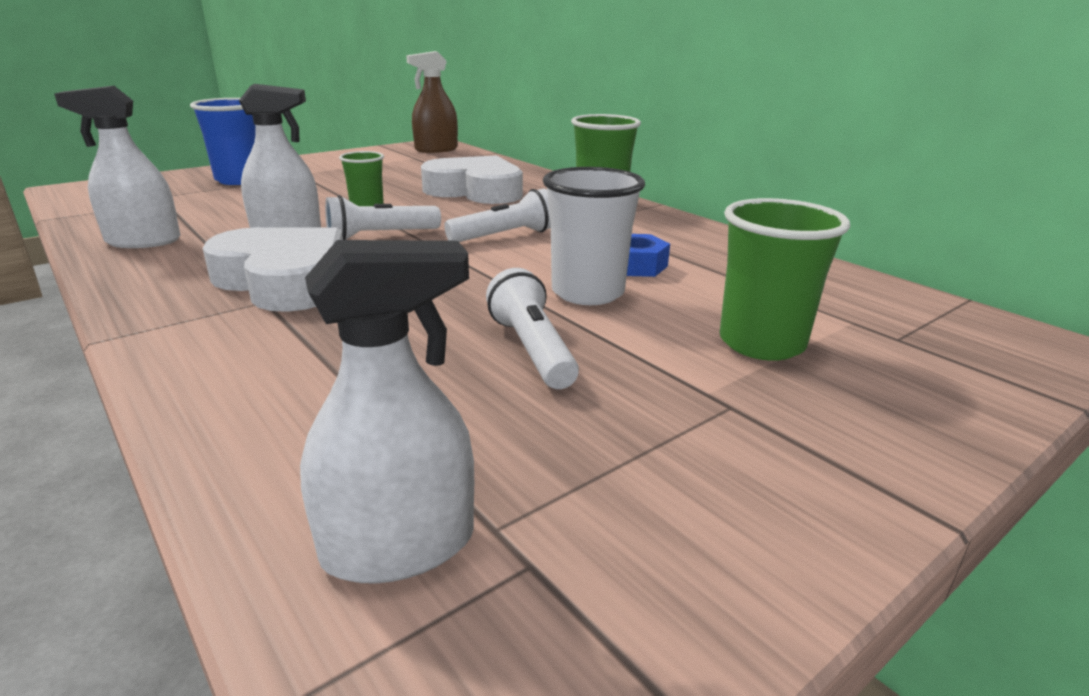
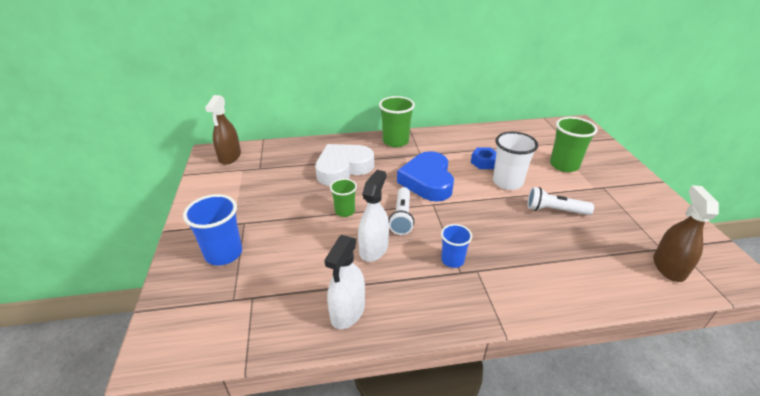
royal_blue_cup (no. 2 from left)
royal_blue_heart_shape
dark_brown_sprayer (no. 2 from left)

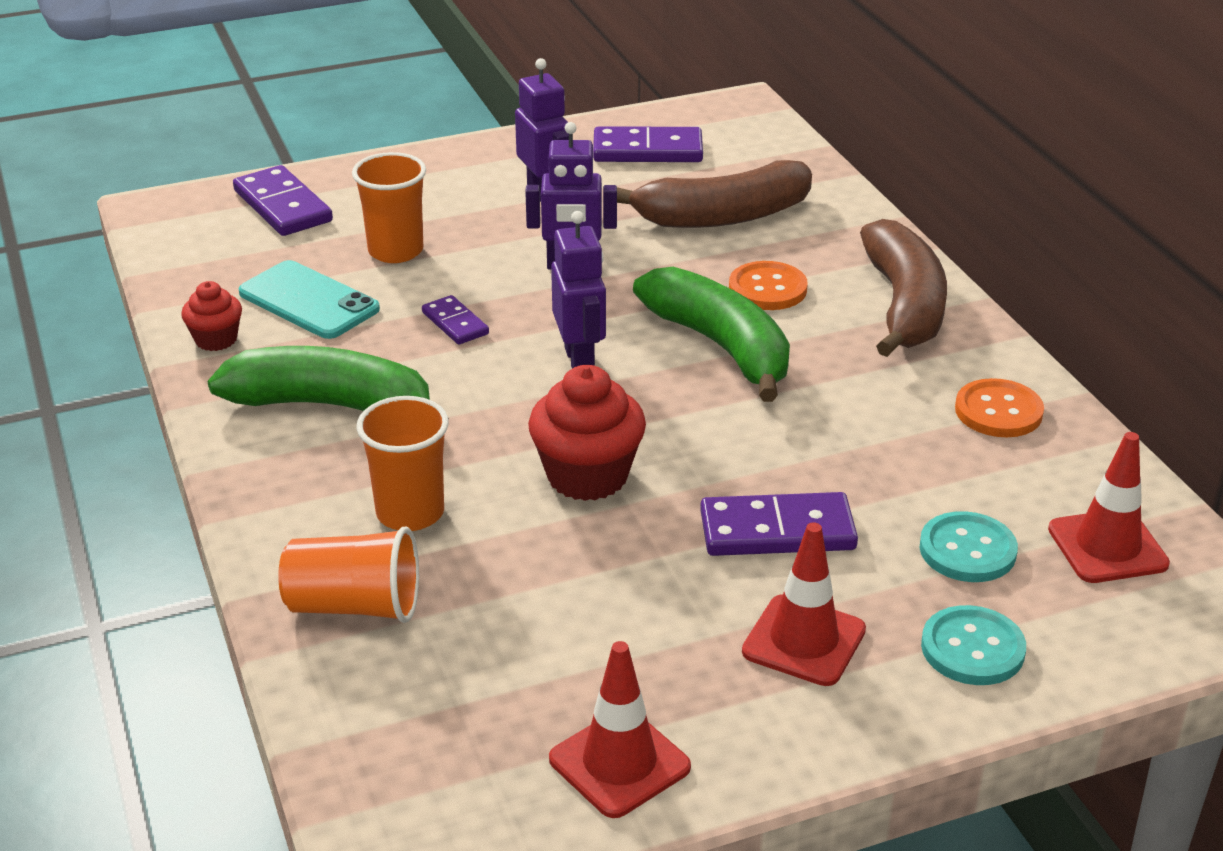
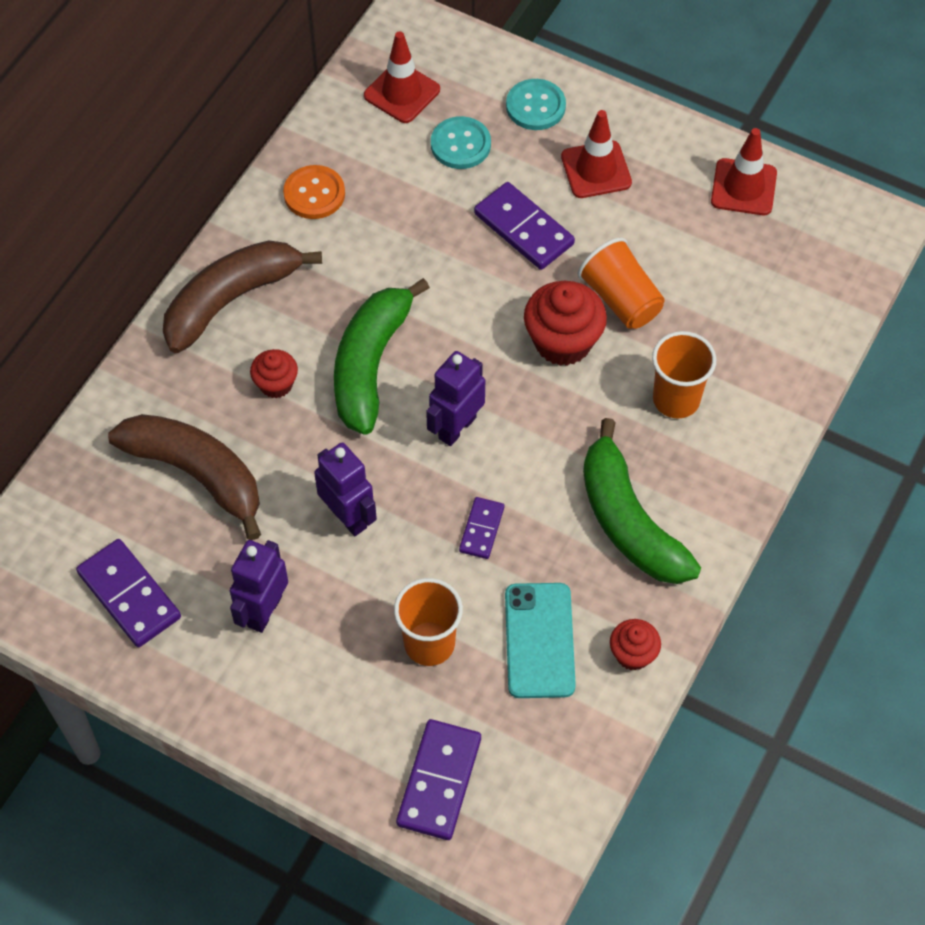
orange_cup (no. 2 from left)
crimson_muffin (no. 1 from left)

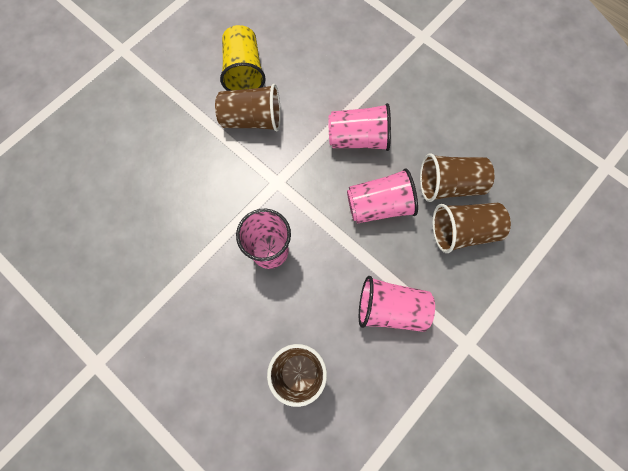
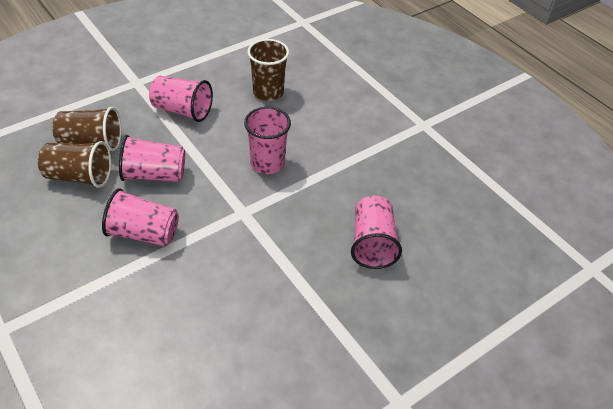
dark_brown_cup (no. 1 from left in the first image)
yellow_cup
pink_cup (no. 5 from left)

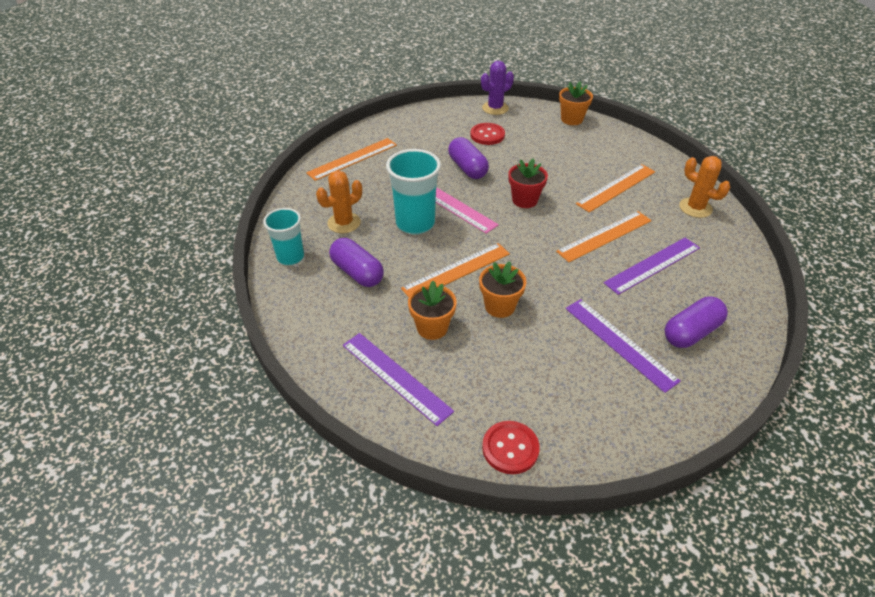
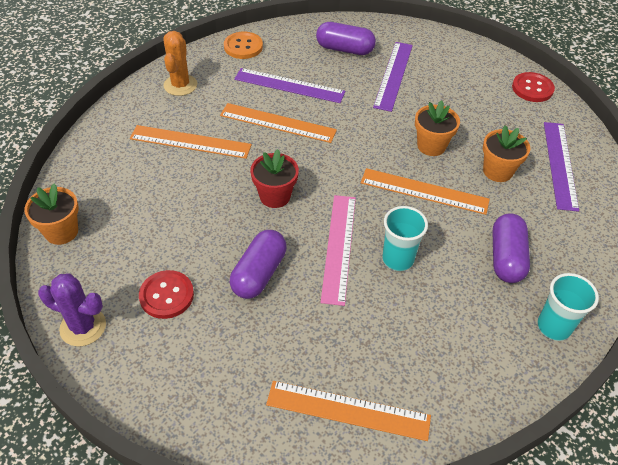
orange_cactus (no. 1 from left in the first image)
orange_button
teal_cup (no. 1 from left)

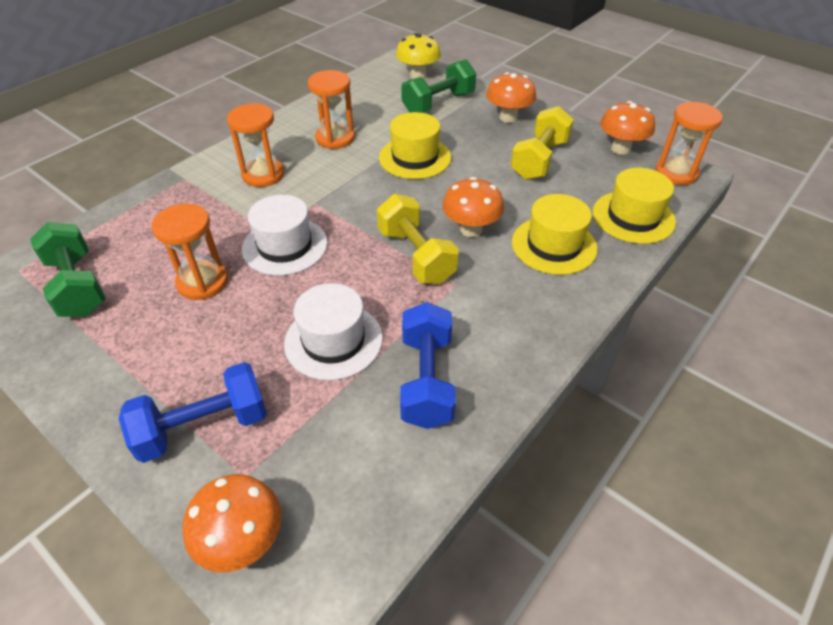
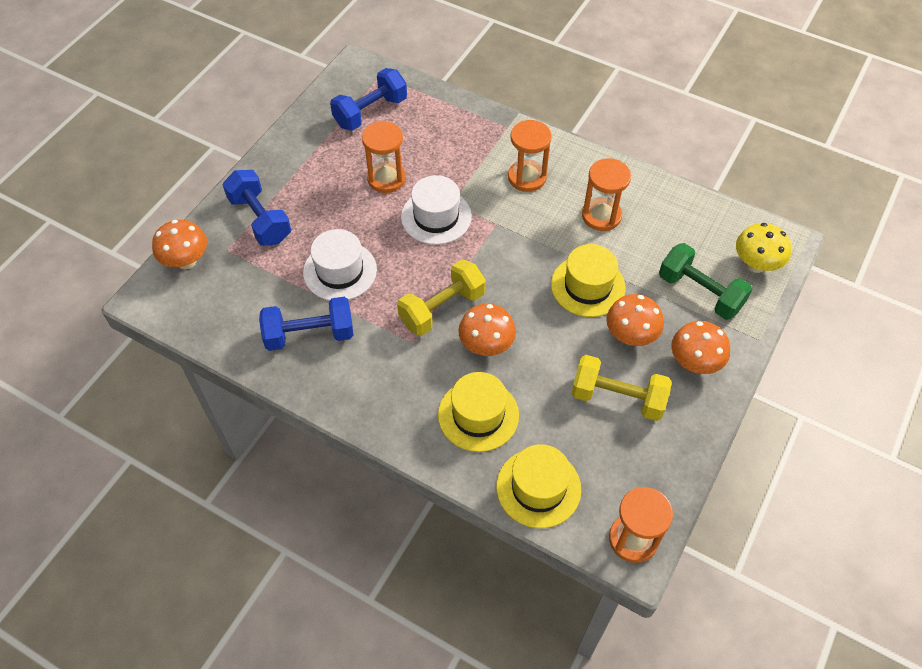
orange_mushroom (no. 3 from left)
royal_blue_hand_weight (no. 3 from left)

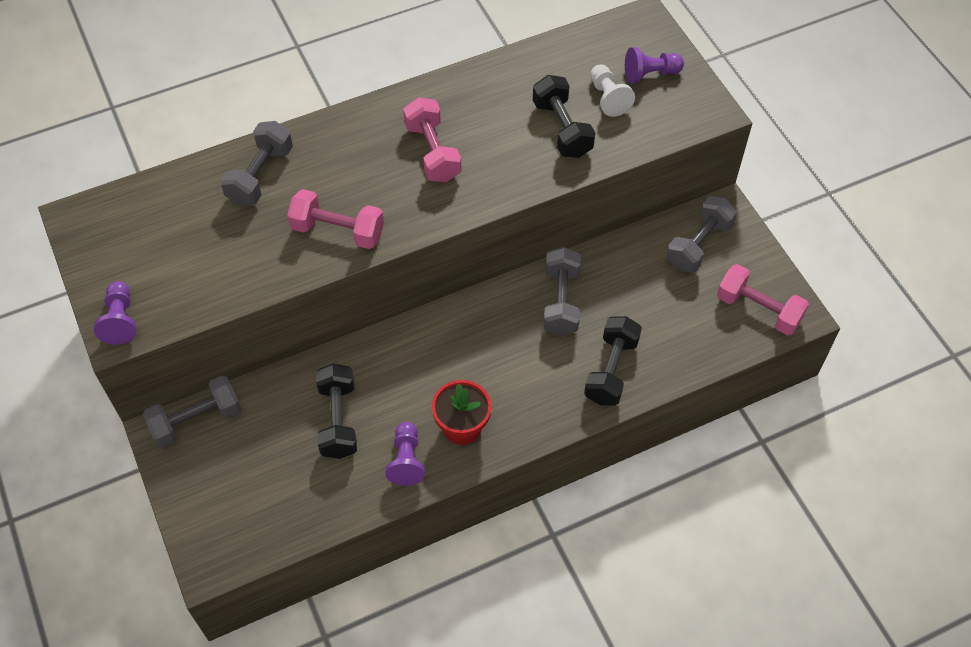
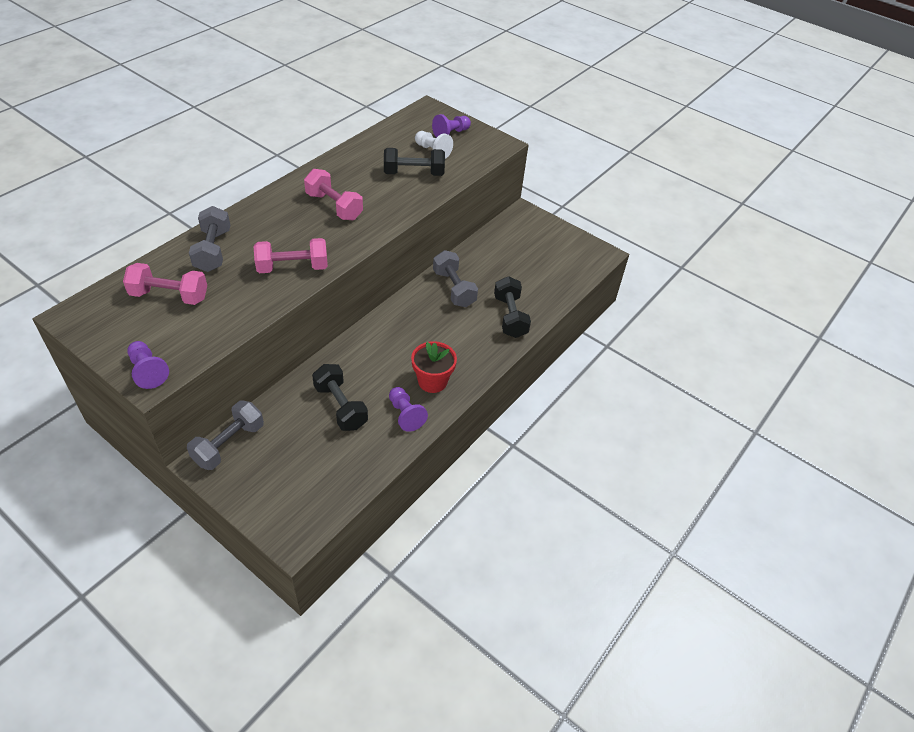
gray_hand_weight (no. 4 from left in the first image)
pink_hand_weight (no. 1 from left)
jet-black_hand_weight (no. 2 from left)

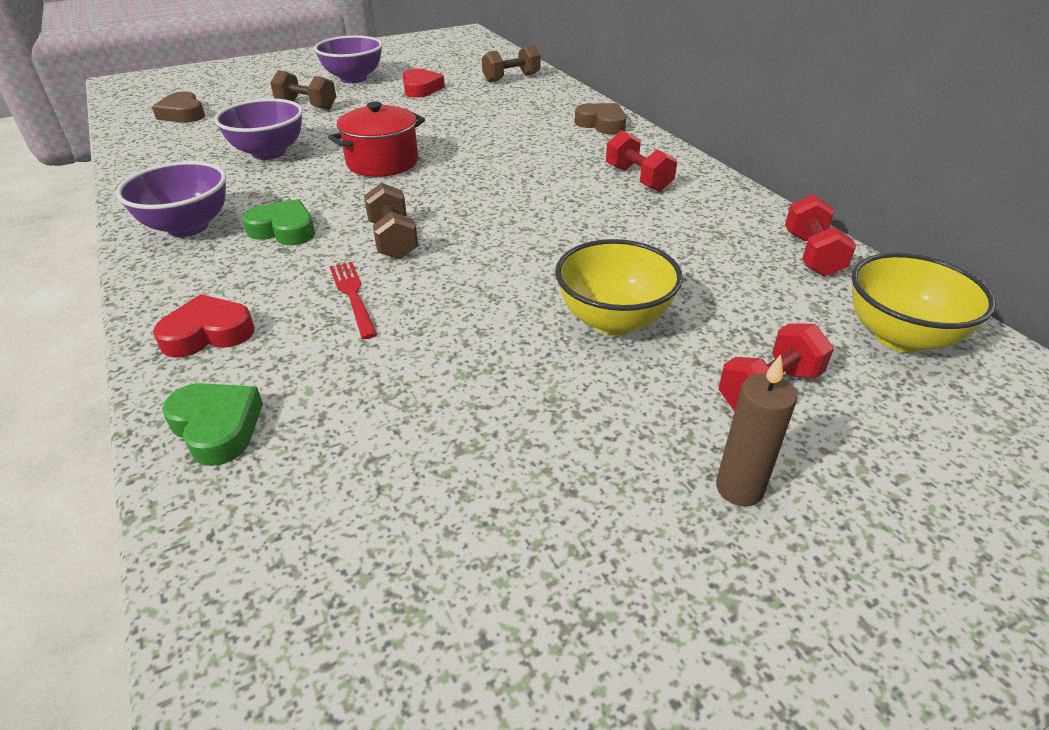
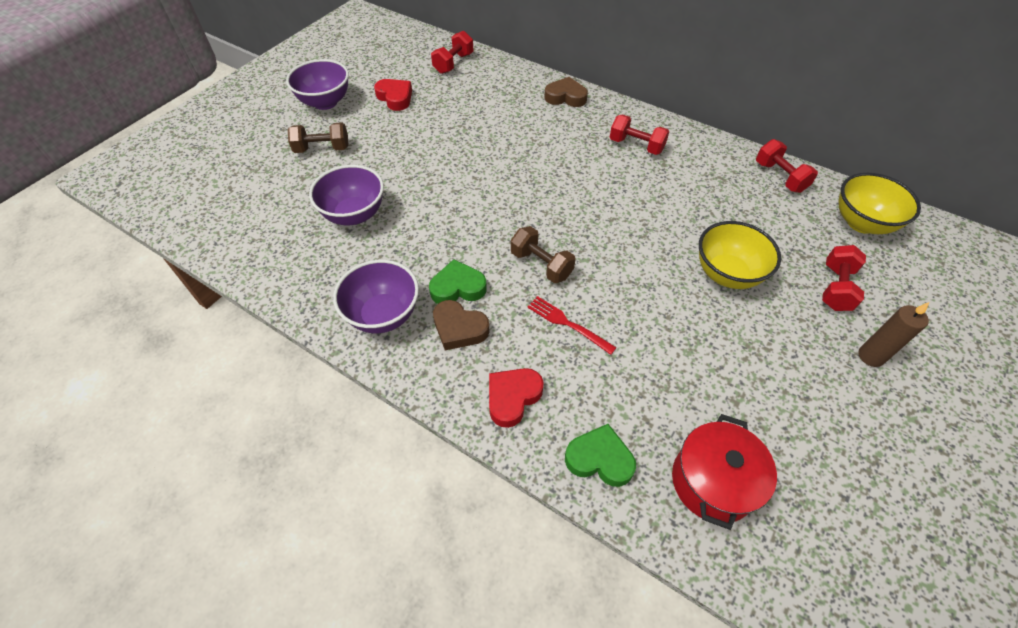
dark_brown_heart_shape (no. 1 from left)
crimson_cooking_pot
crimson_hand_weight (no. 1 from left)

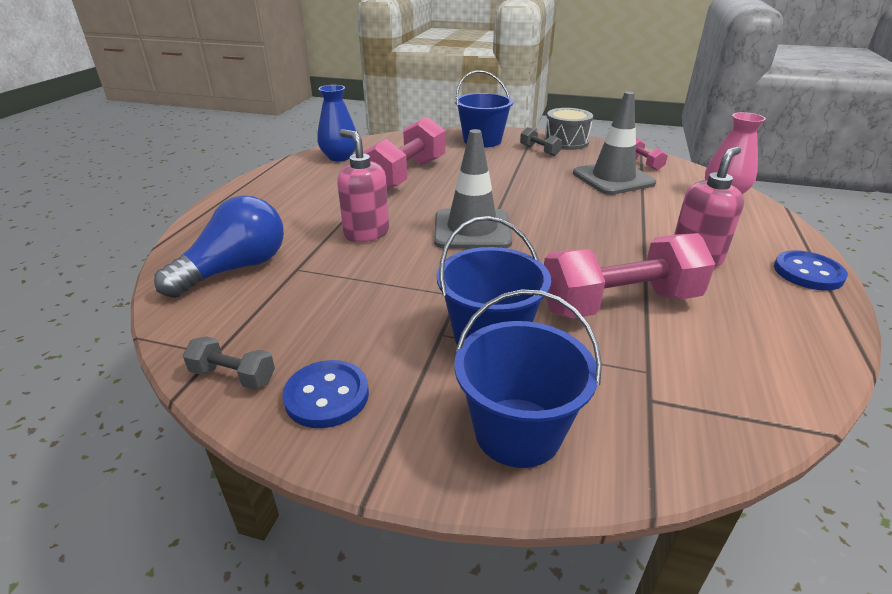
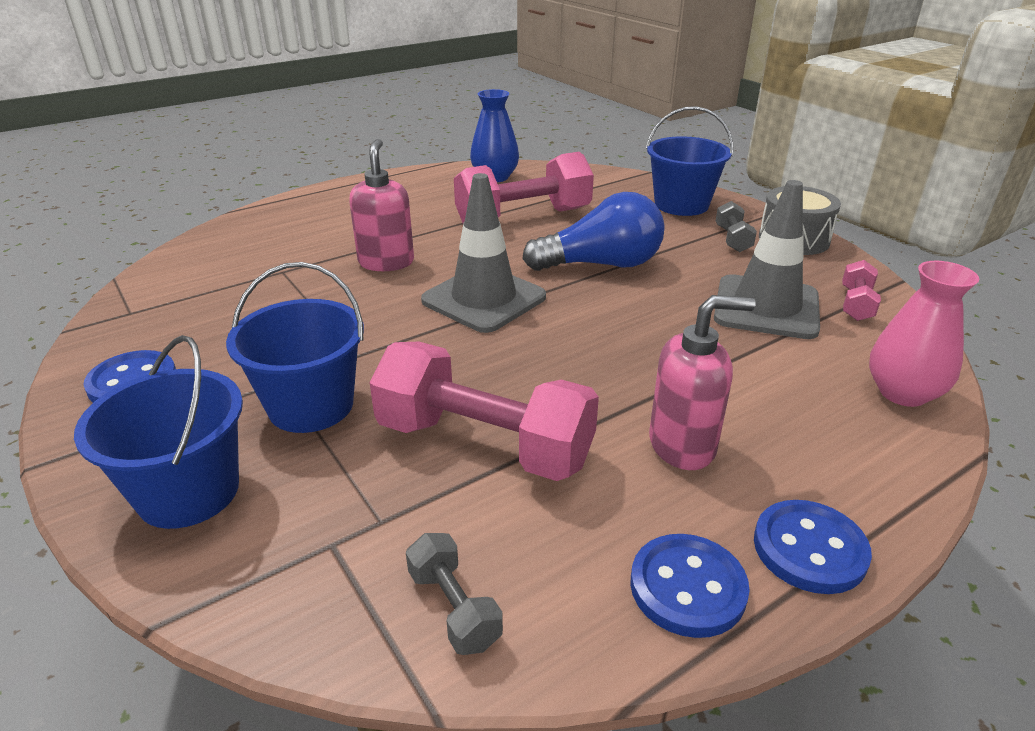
royal_blue_button (no. 2 from left)
royal_blue_light_bulb
gray_hand_weight (no. 1 from left)

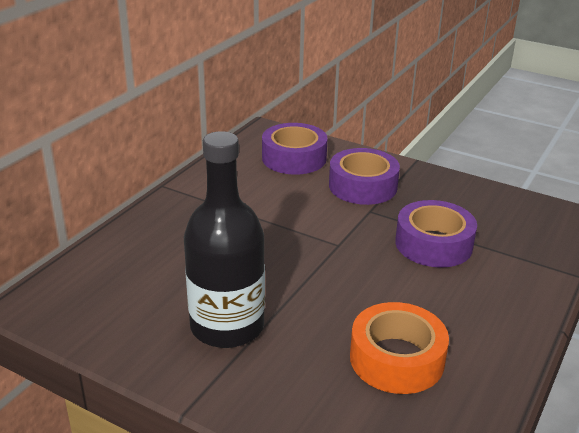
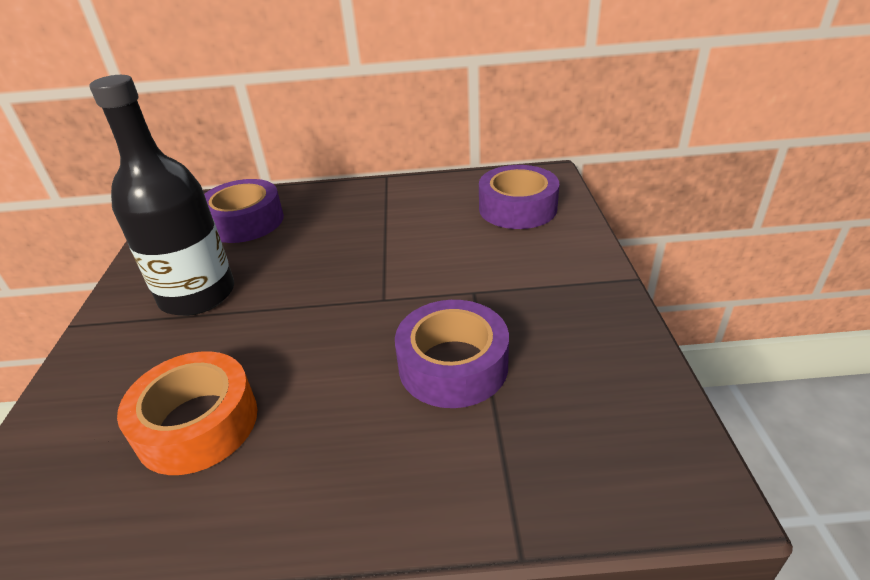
royal_purple_sticky_tape (no. 1 from left)

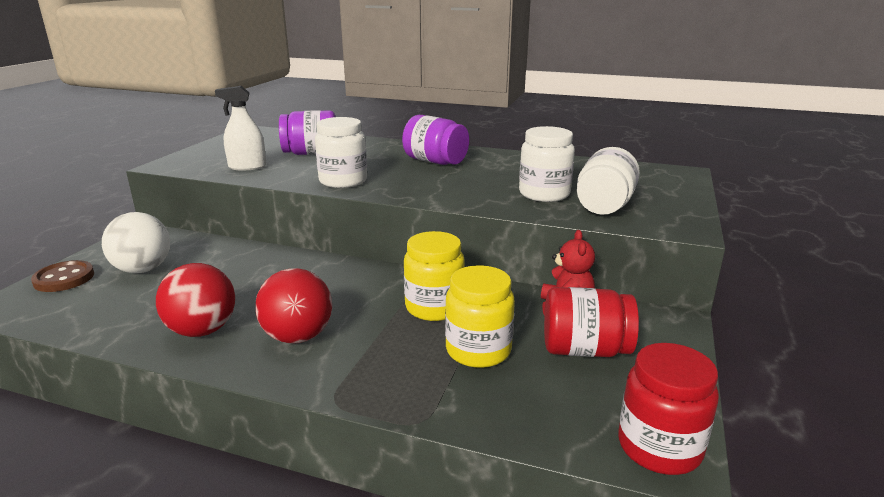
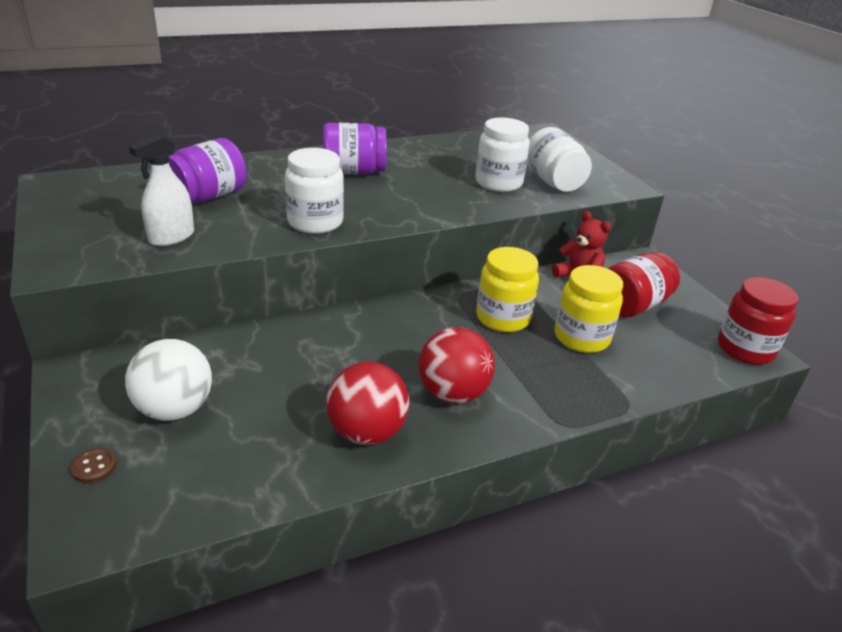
dark_brown_button

